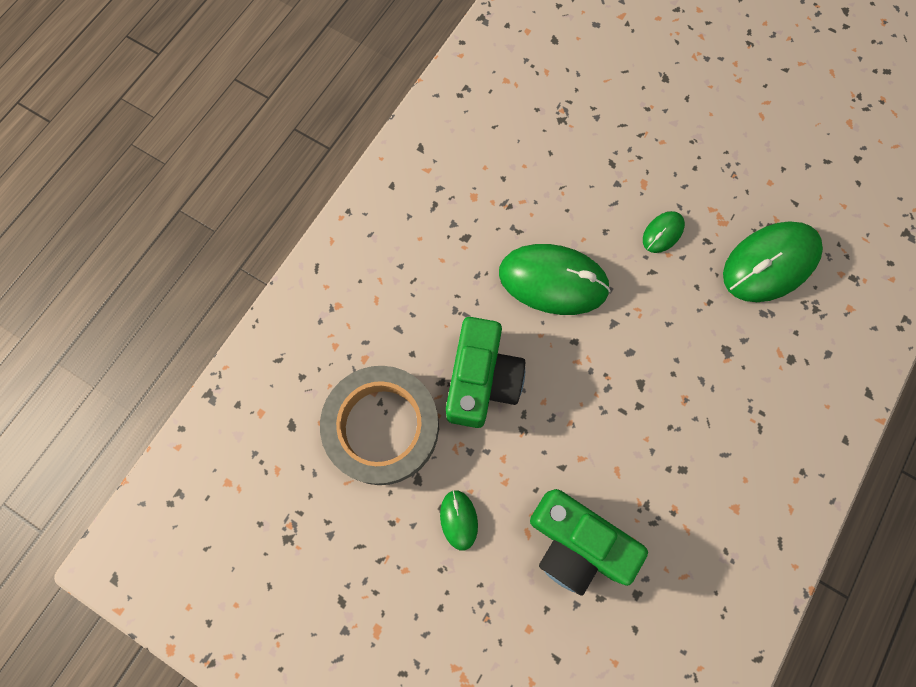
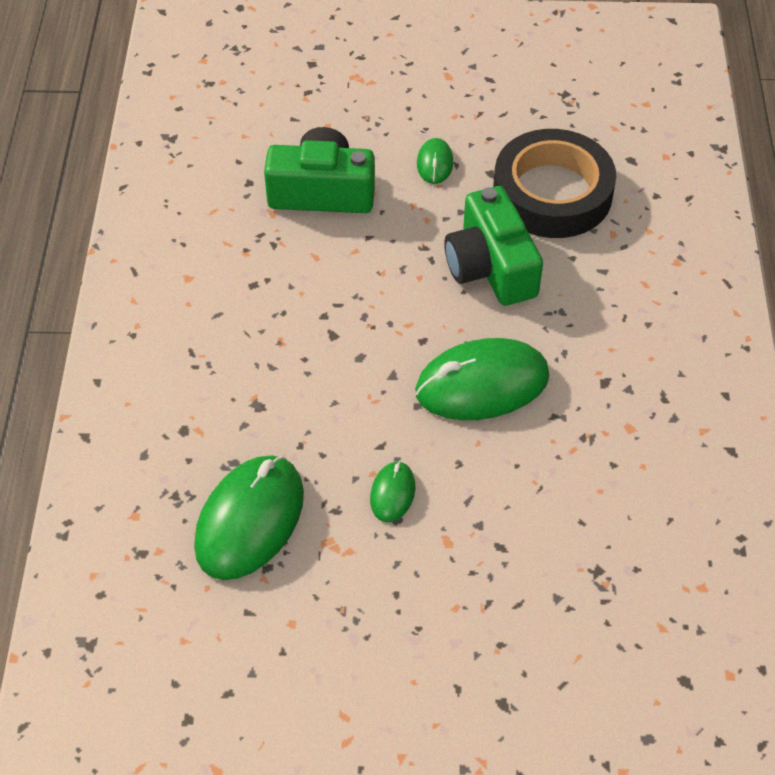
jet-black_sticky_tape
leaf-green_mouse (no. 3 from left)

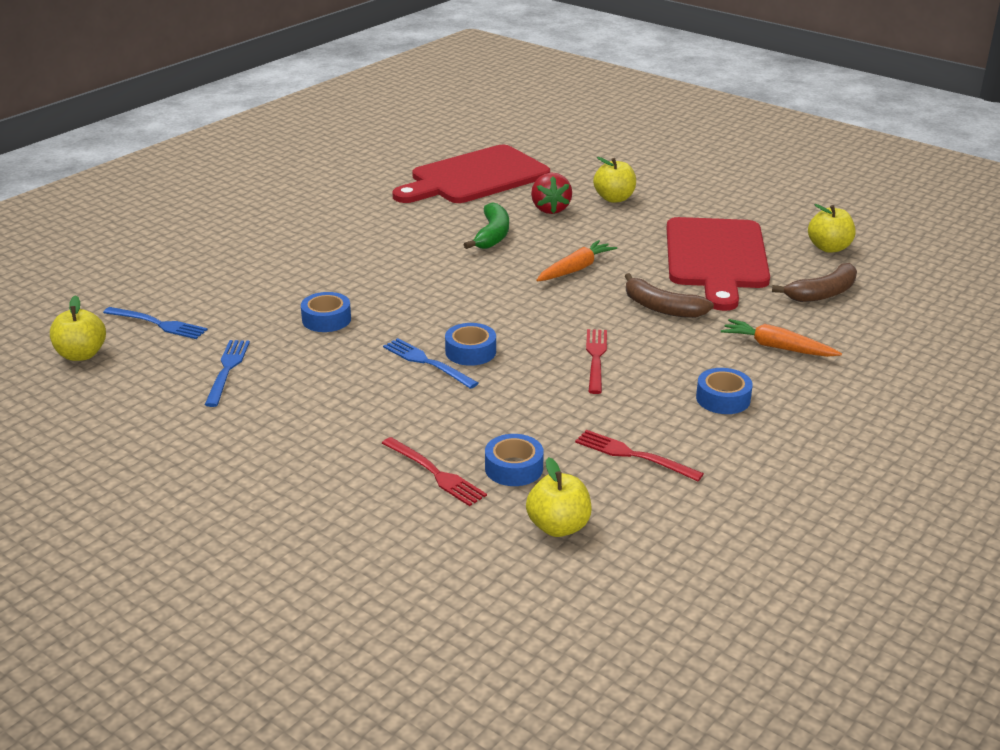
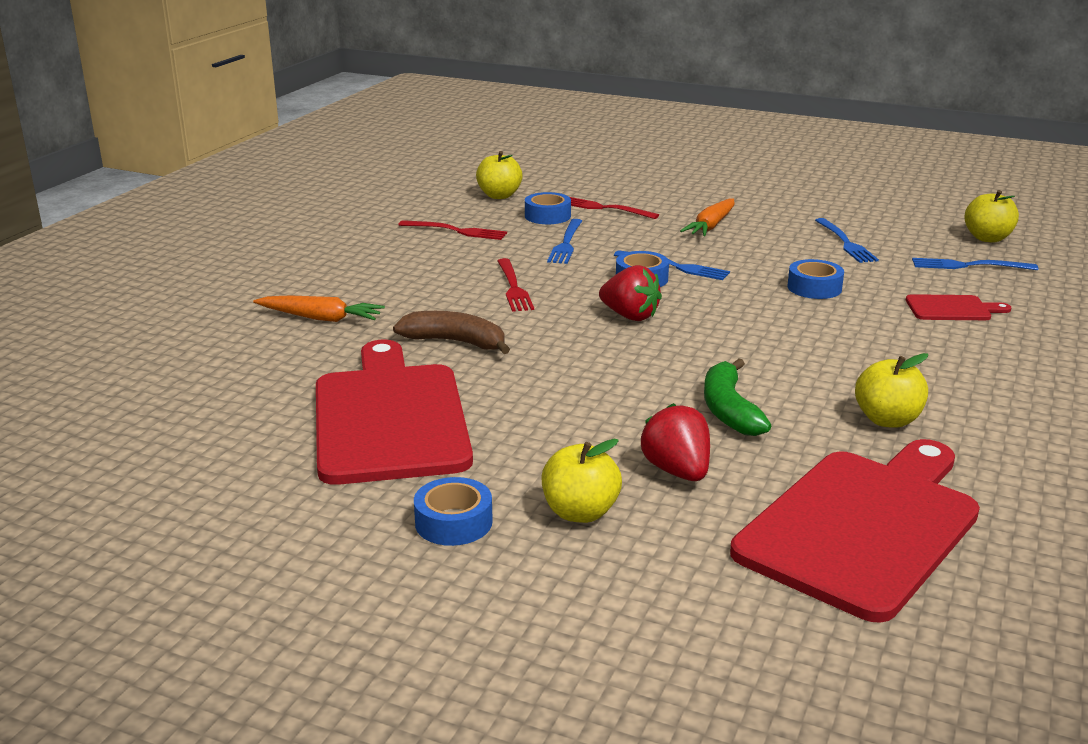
dark_brown_banana_fruit (no. 2 from left in the first image)
royal_blue_table_fork (no. 1 from left)
crimson_toy_strawberry (no. 1 from left)
crimson_bread_board (no. 3 from left)
orange_root_vegetable (no. 2 from left)
royal_blue_sticky_tape (no. 1 from left)
yellow_apple_fruit (no. 3 from left)

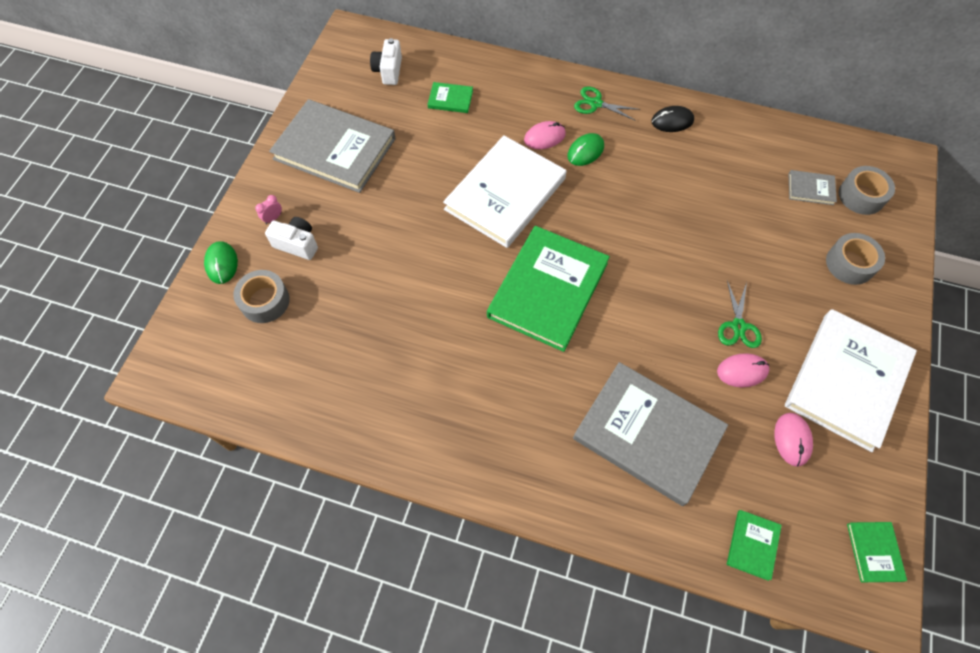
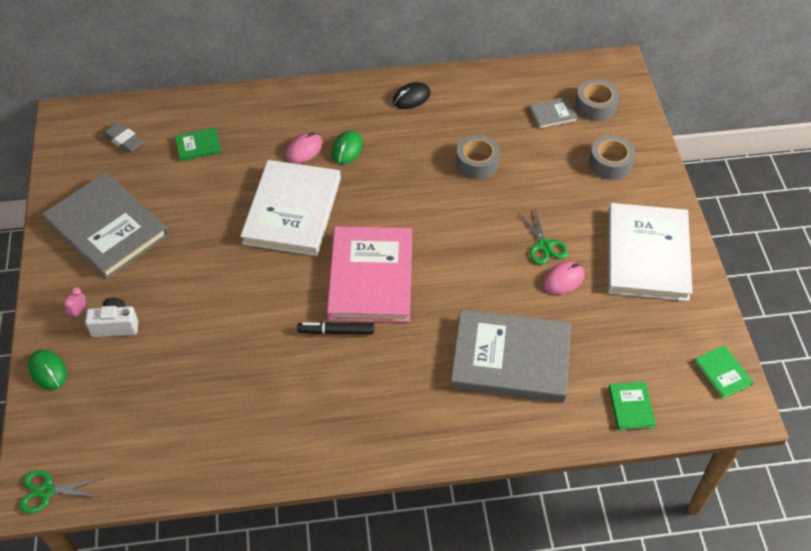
pink_mouse (no. 3 from left in the first image)
jet-black_felt_pen
gray_sticky_tape (no. 1 from left)
leaf-green_pair_of_scissors (no. 1 from left)
gray_gum_eraser
pink_hardback
gray_hardback (no. 1 from left)

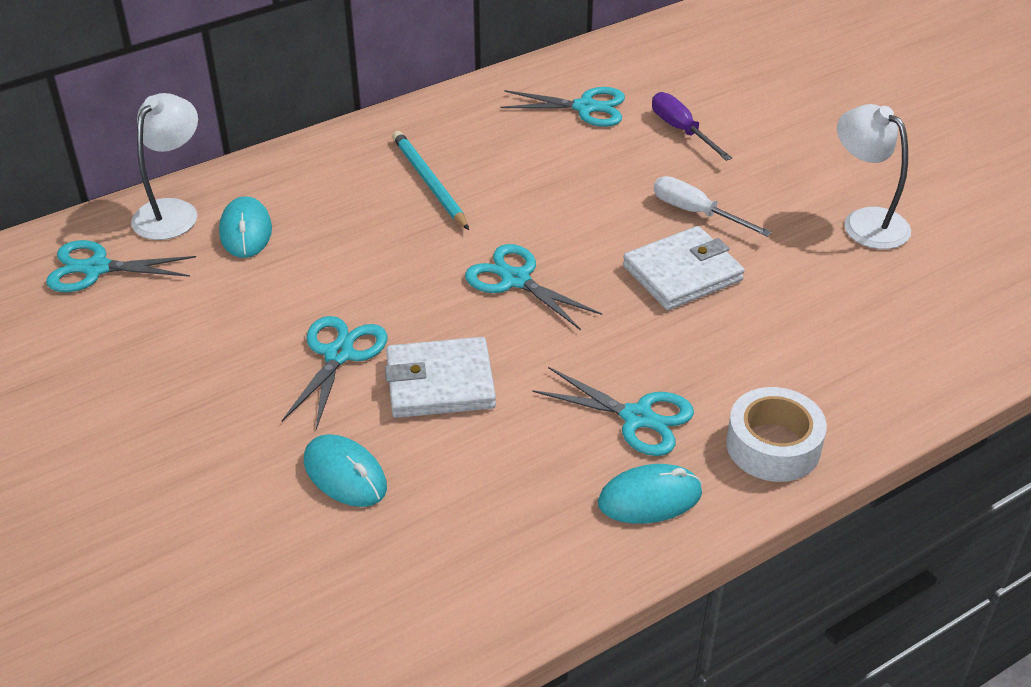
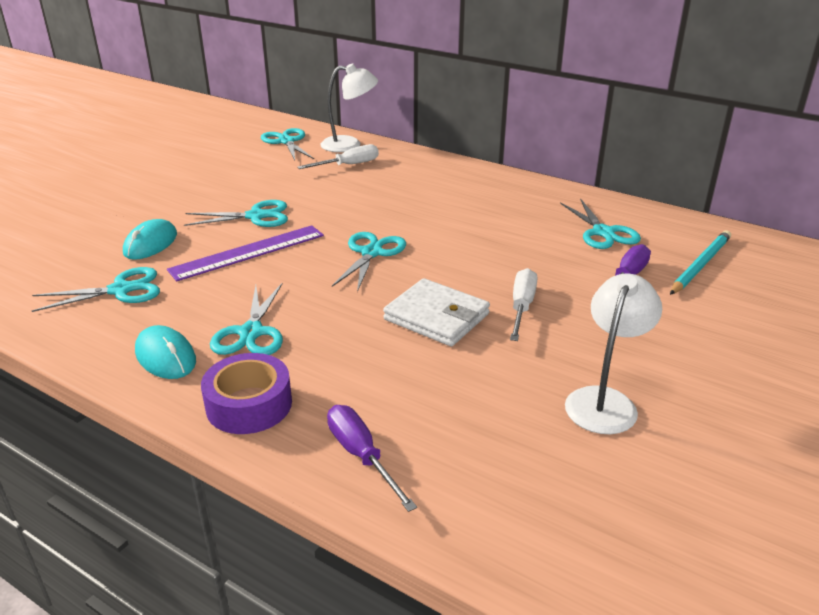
teal_pair_of_scissors (no. 1 from left)
royal_purple_hand_screwdriver (no. 1 from left)
teal_lead_pencil
white_hand_screwdriver (no. 1 from left)
royal_purple_ruler
royal_purple_sticky_tape

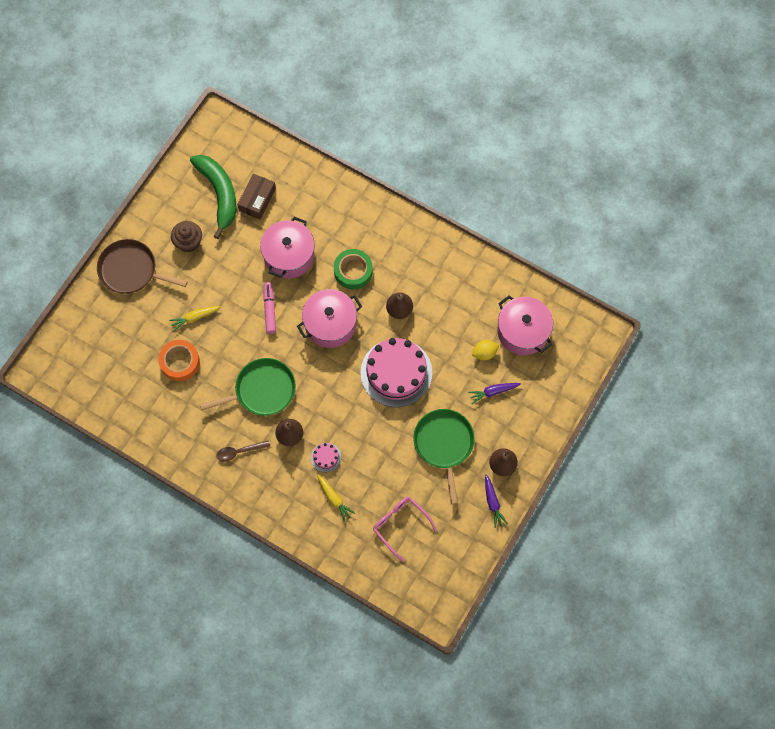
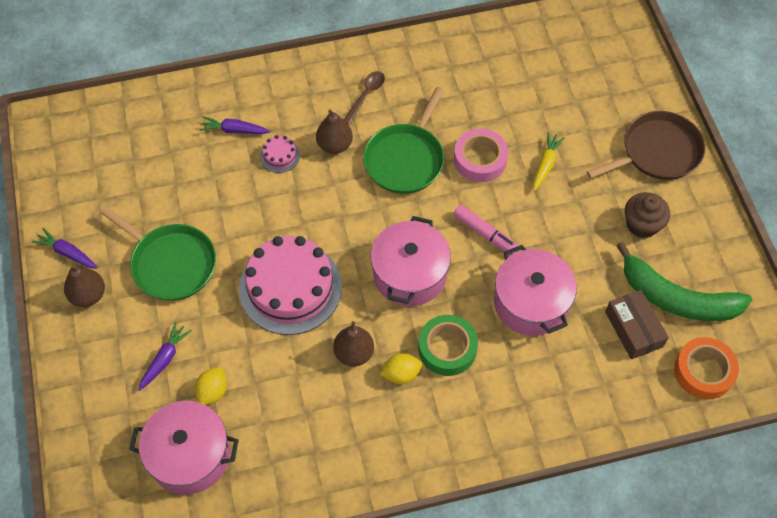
pink_glasses
yellow_toy_lemon (no. 2 from left)
pink_sticky_tape
orange_sticky_tape
royal_purple_root_vegetable (no. 3 from left)

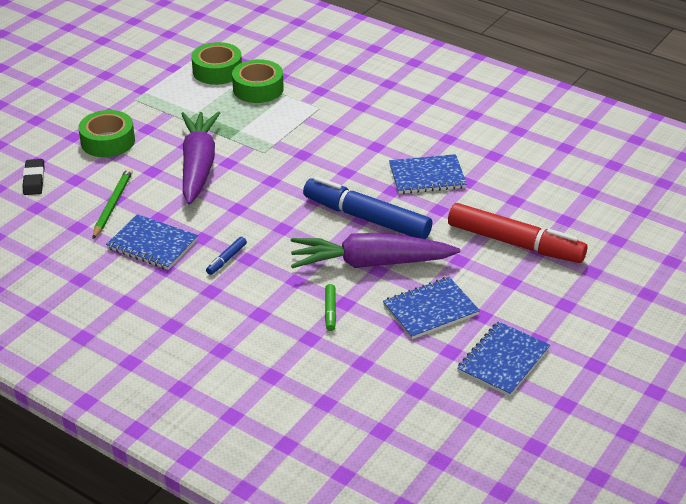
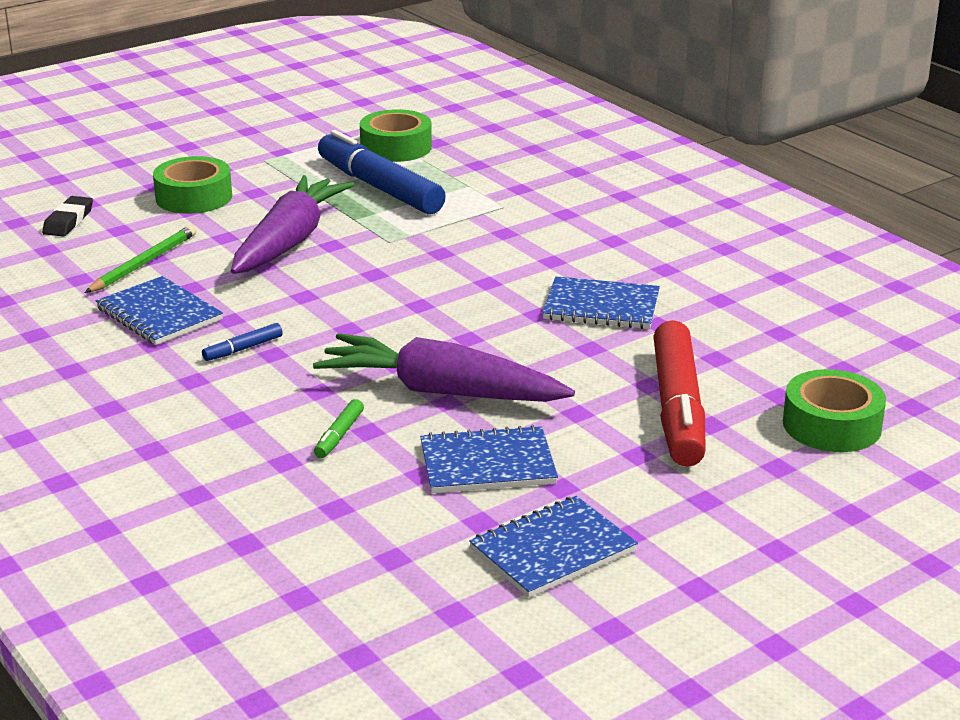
leaf-green_sticky_tape (no. 3 from left)
royal_blue_felt_pen (no. 2 from left)
crimson_felt_pen

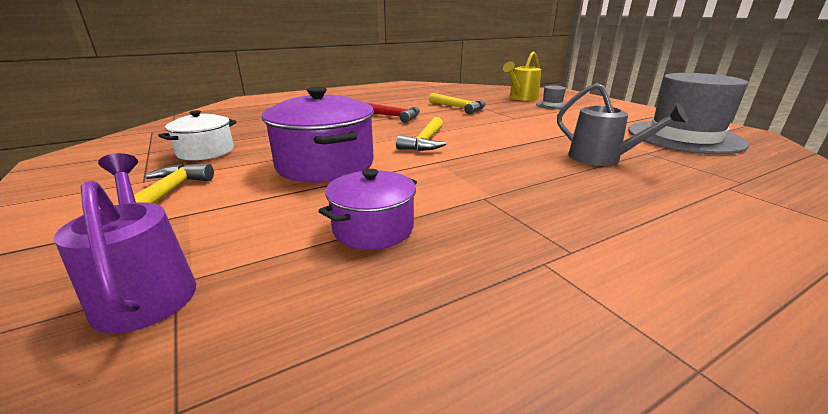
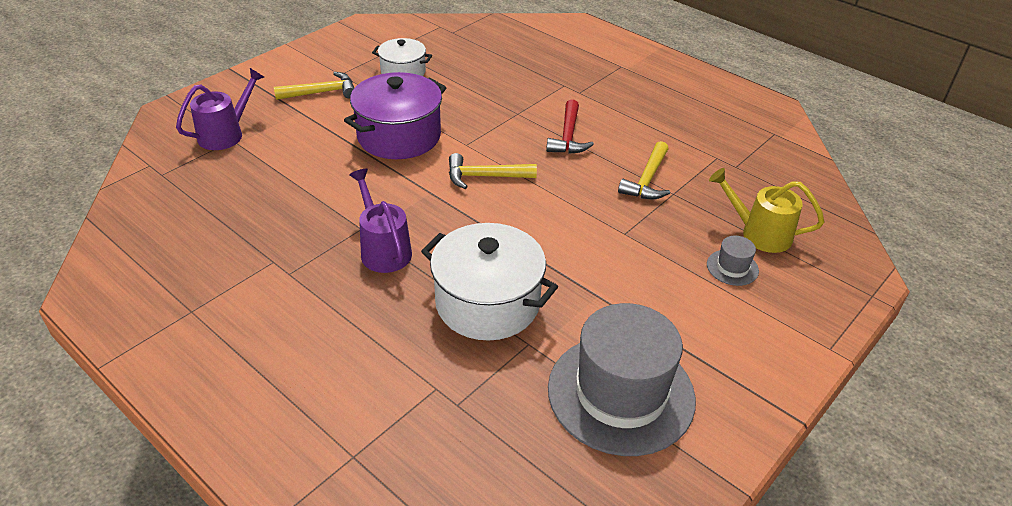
royal_purple_cooking_pot (no. 2 from left in the first image)
royal_purple_watering_pot (no. 2 from left)
white_cooking_pot (no. 2 from left)

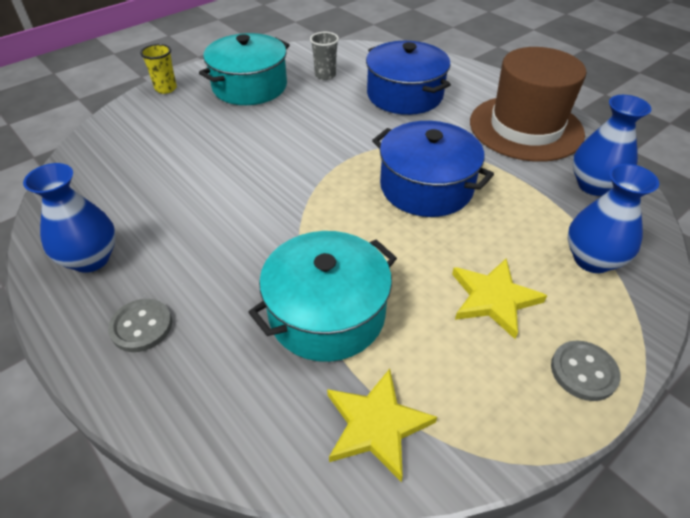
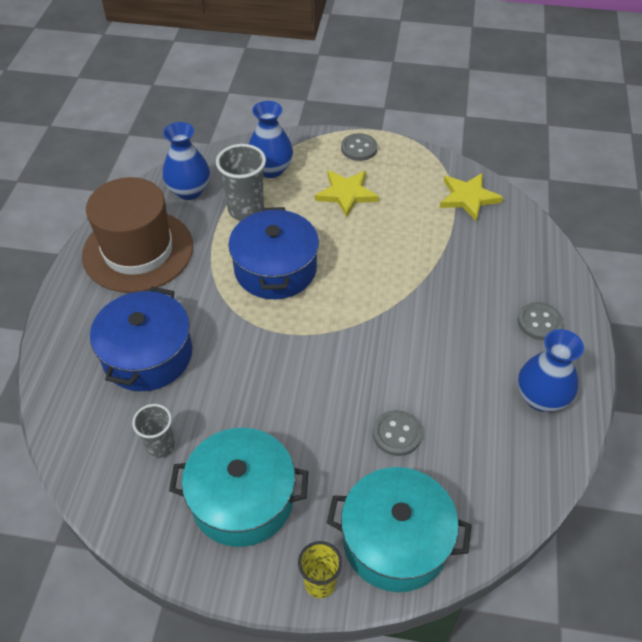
gray_cup (no. 2 from left)
gray_button (no. 2 from left)
teal_cooking_pot (no. 2 from left)

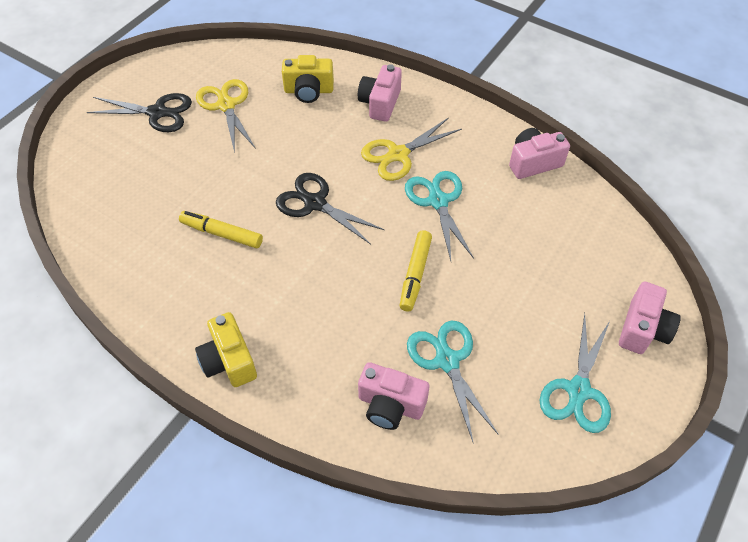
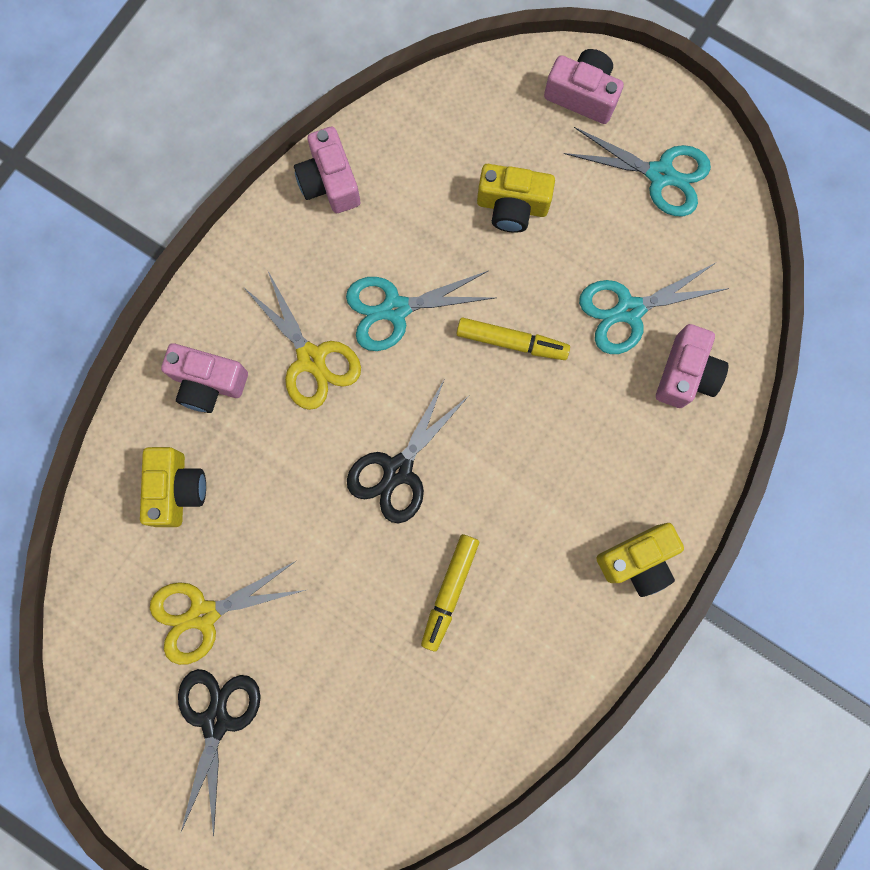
yellow_compact_camera (no. 2 from left)

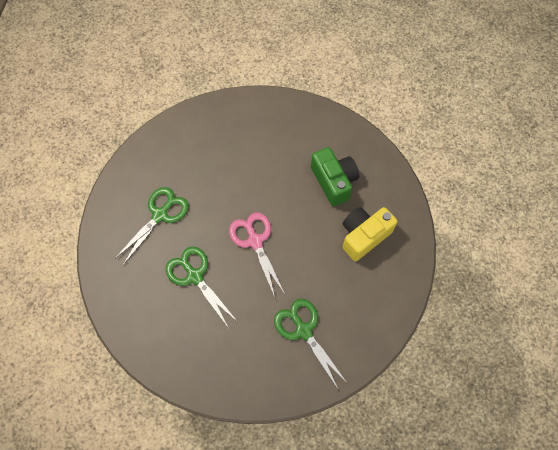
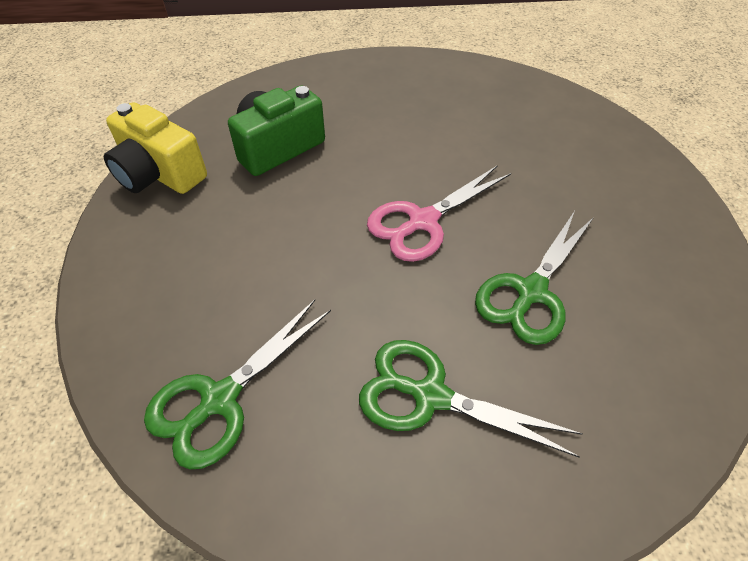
leaf-green_pair_of_scissors (no. 1 from left)
yellow_compact_camera

